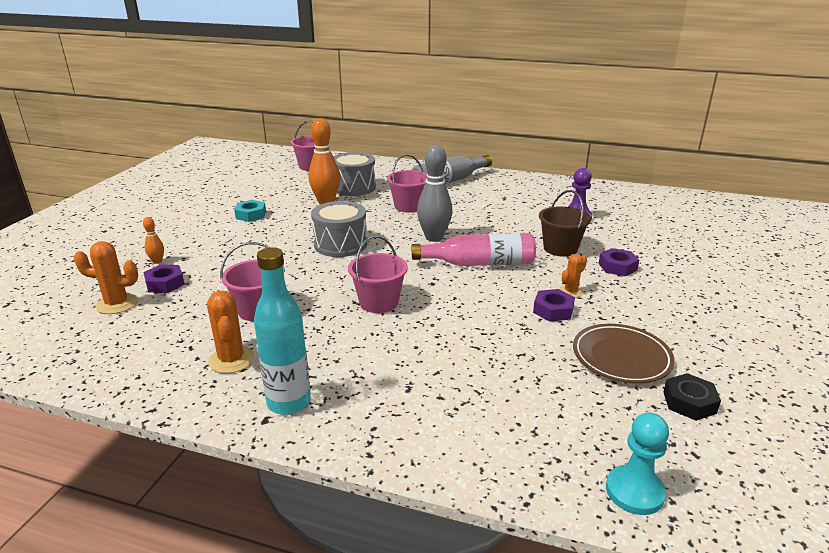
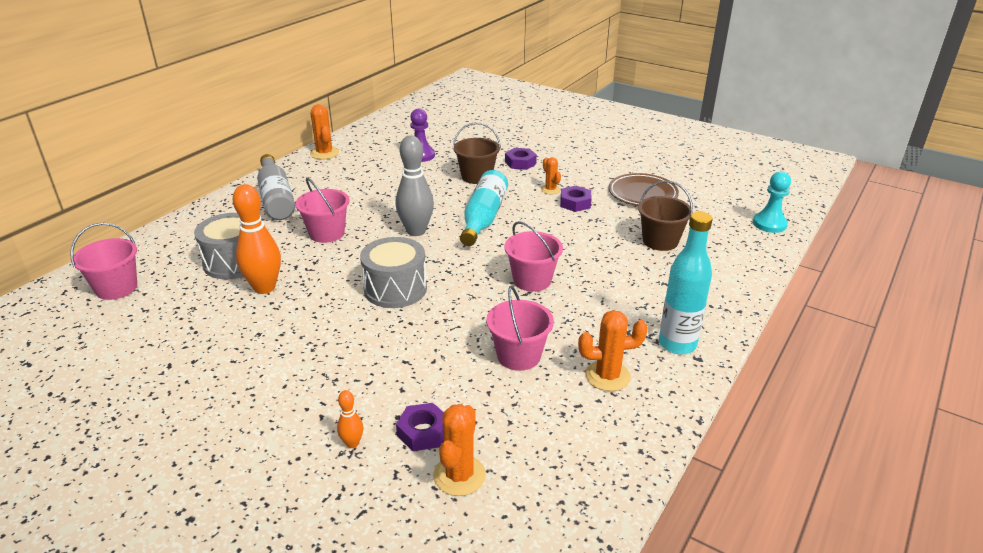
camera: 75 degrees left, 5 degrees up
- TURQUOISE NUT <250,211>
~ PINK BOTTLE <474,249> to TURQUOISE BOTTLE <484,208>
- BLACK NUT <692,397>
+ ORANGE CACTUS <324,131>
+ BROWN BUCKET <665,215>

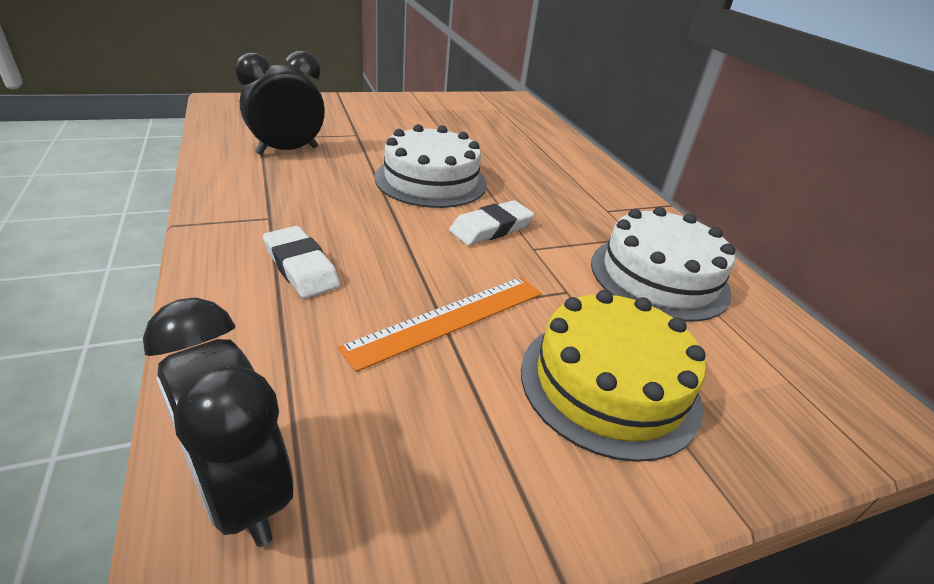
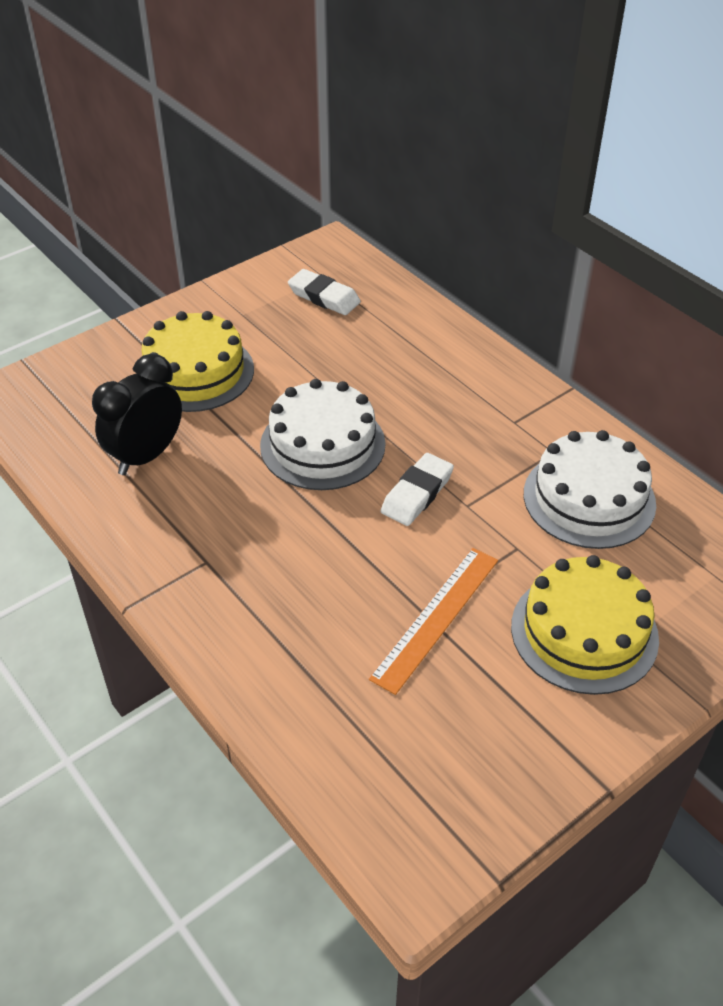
camera: 15 degrees left, 10 degrees up
~ WHITE ERASER <301,262> to <324,292>
- BLACK CLOCK <218,422>
+ YELLOW CAKE <197,361>

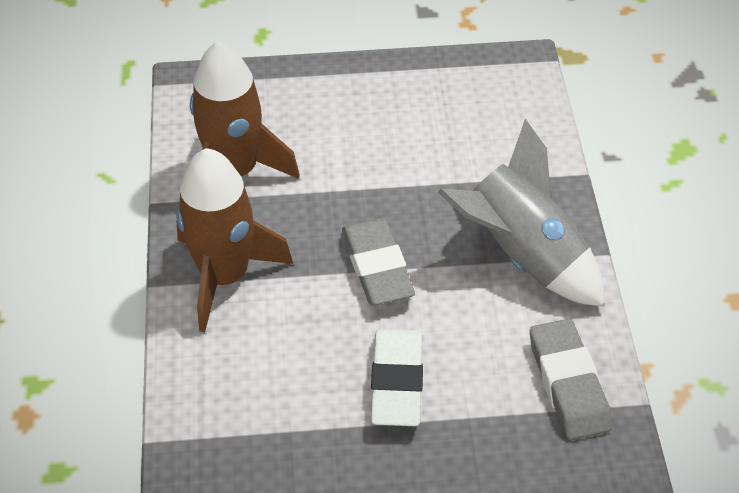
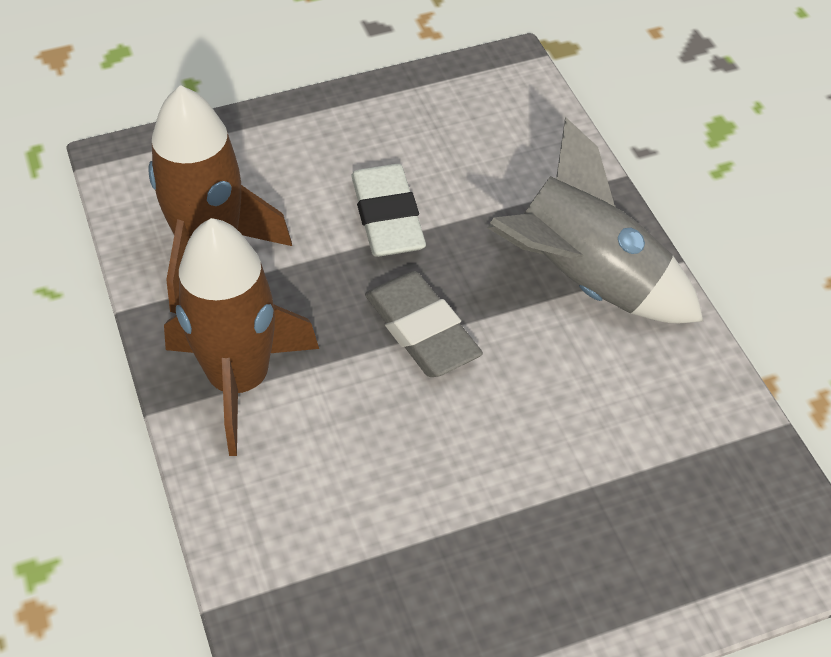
camera: 15 degrees left, 0 degrees up
- GREY ERASER <571,379>
~ WHITE ERASER <397,377> to <388,210>

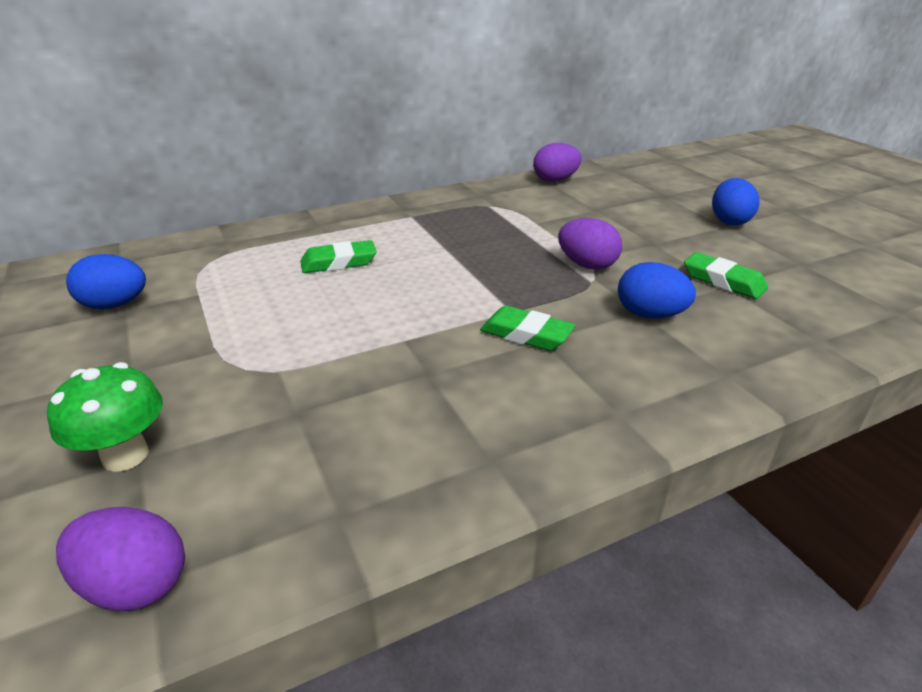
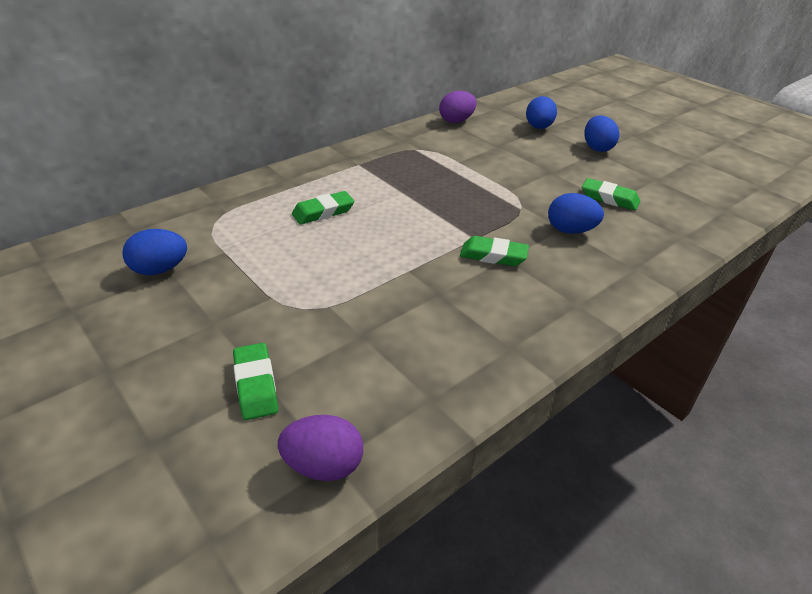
camera: 15 degrees left, 5 degrees up
- PURPLE EGG <590,244>
~ GREEN MUSHROOM <105,417> to GREEN ERASER <255,381>
+ BLUE EGG <541,112>

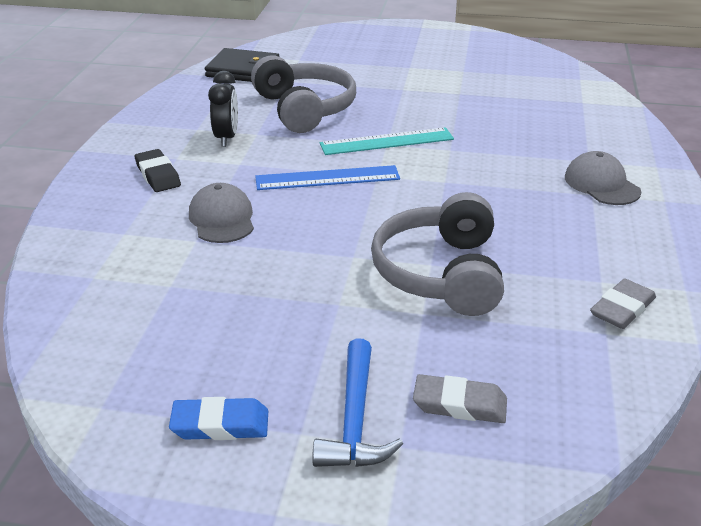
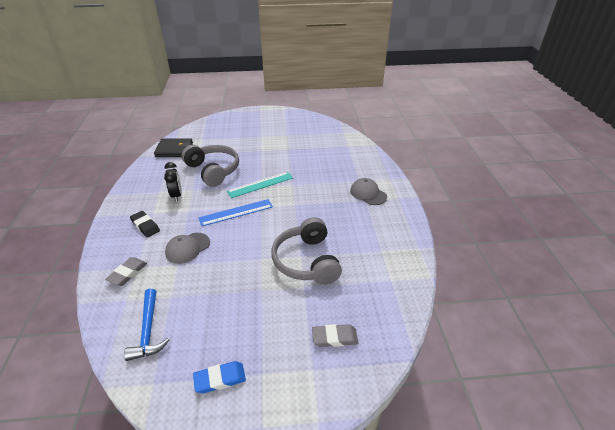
camera: 15 degrees left, 5 degrees up
~ GREY CAP <221,213> = <187,248> 105 degrees counterclockwise
~ GREY ERASER <623,304> to <126,271>
~ BLUE HAMMER <357,402> to <146,324>

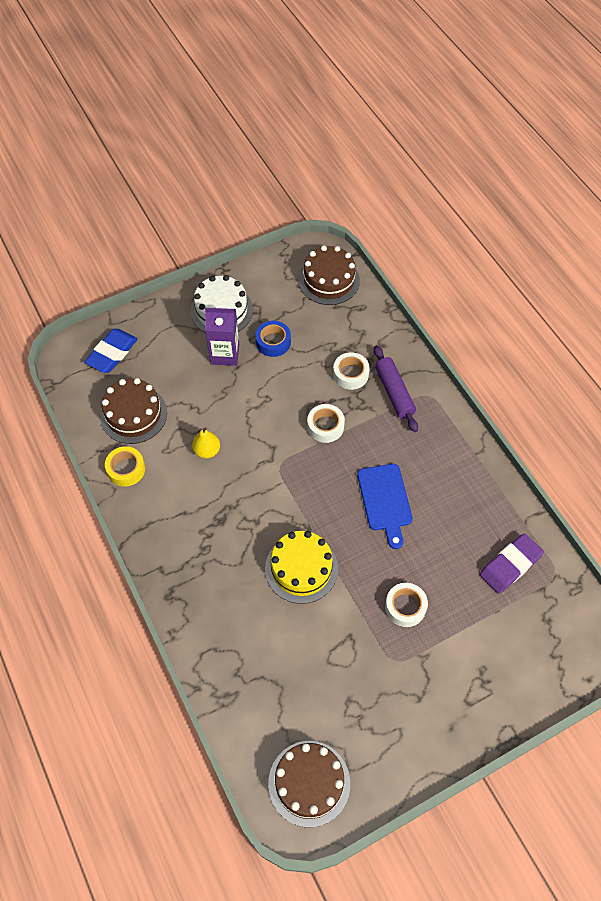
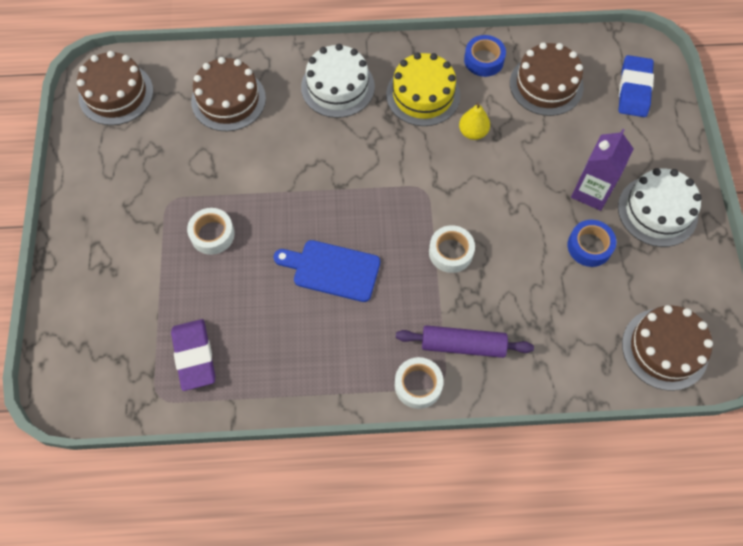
camera: 115 degrees right, 5 degrees up
~ BLUE ERASER <111,351> = <636,86> 45 degrees clockwise
~ WHITE TAPE <351,371> to <419,383>
~ YELLOW TAPE <125,466> to BLUE TAPE <485,56>
~ YELLOW CAKE <301,567> to <423,89>
+ WHITE CAKE <338,81>
+ BROWN CAKE <228,94>

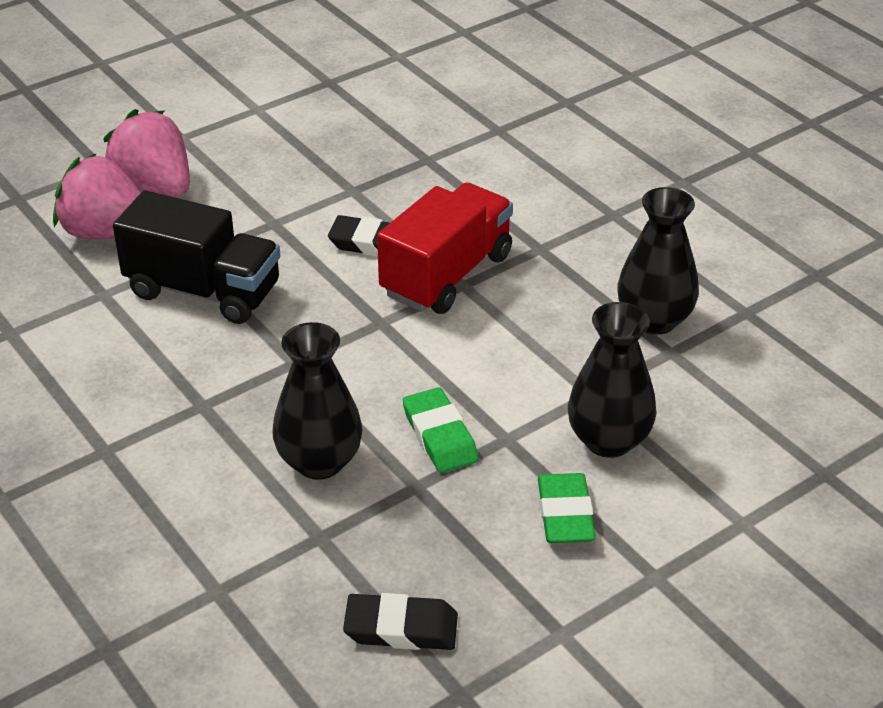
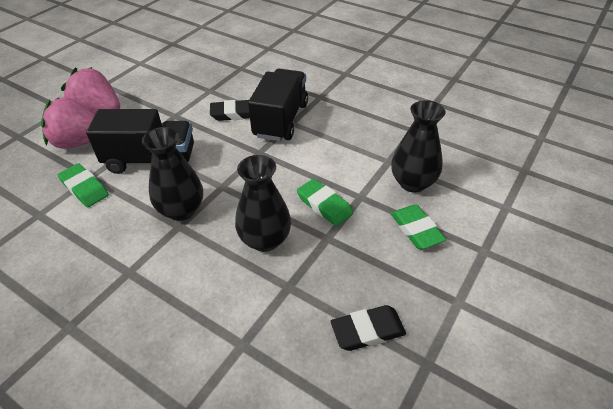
camera: 20 degrees left, 5 degrees up
~ RED TRUCK <445,248> to BLACK TRUCK <278,105>
~ BLACK VASE <658,261> to <172,174>
+ GREEN ERASER <83,185>

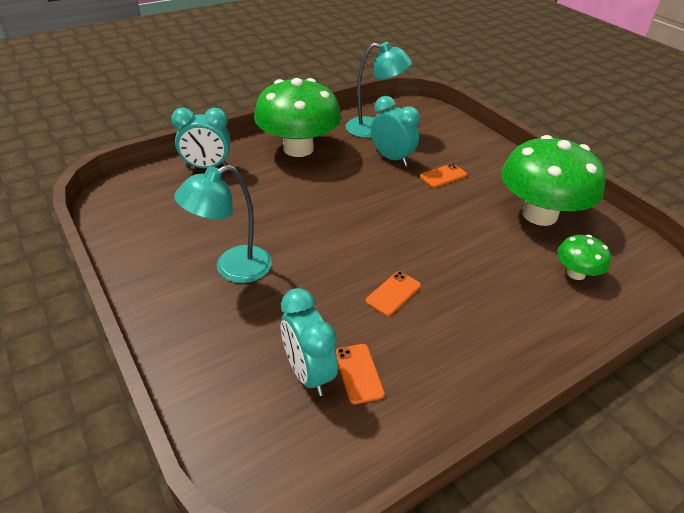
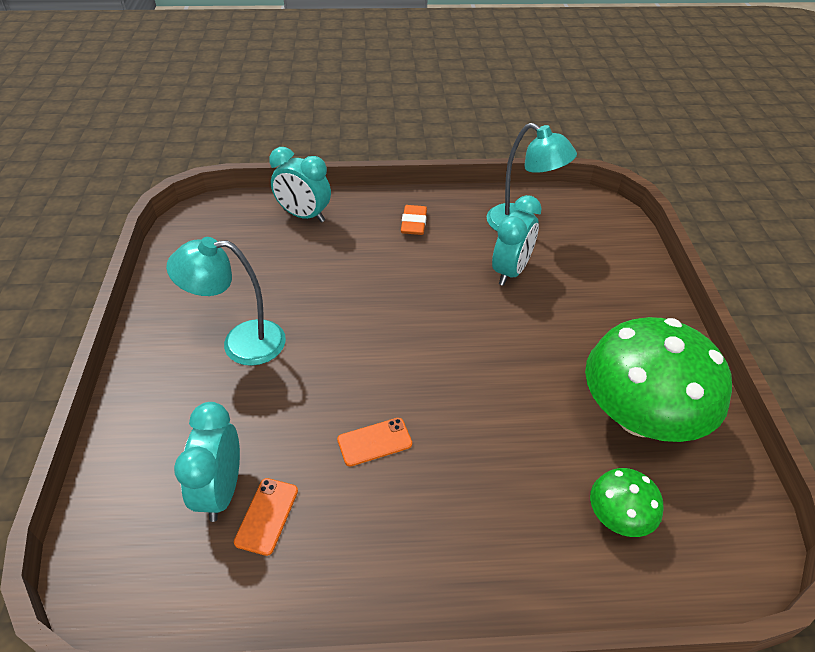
camera: 30 degrees right, 5 degrees up
~ GREEN MUSHROOM <297,117> to ORANGE ERASER <414,220>
~ TURQUOISE CLOCK <395,131> = <517,240> 45 degrees clockwise
- ORANGE PHONE <443,175>

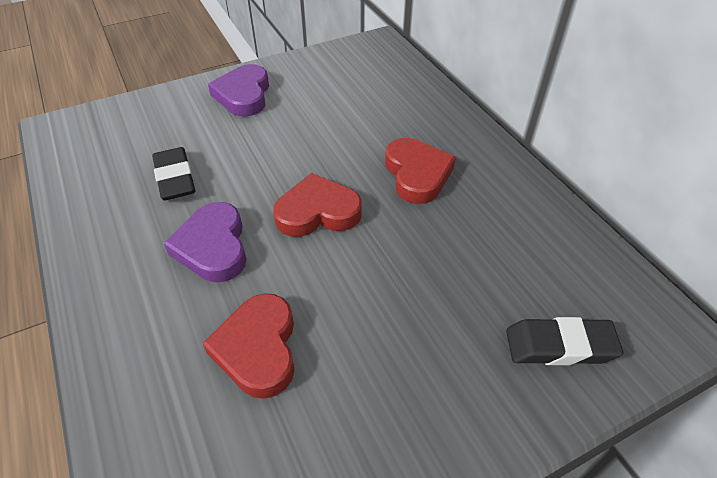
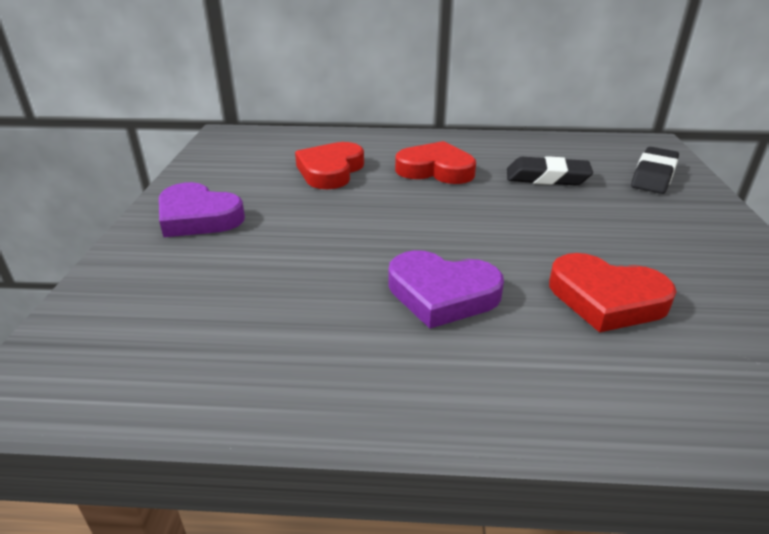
camera: 60 degrees left, 15 degrees down
~ BLACK ERASER <174,173> to <550,171>
~ RED HEART <317,205> to <329,165>

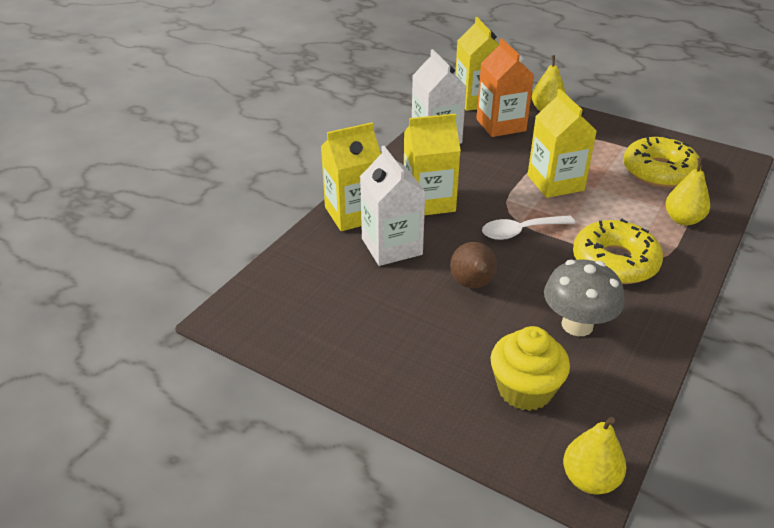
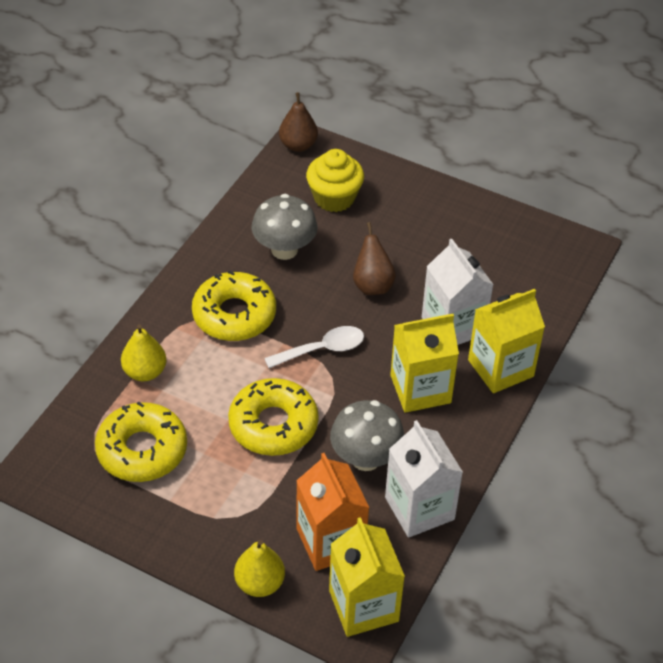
camera: 175 degrees right, 10 degrees up
~ YELLOW CARTON <562,143> to YELLOW DONUT <273,417>
~ YELLOW PEAR <594,455> to BROWN PEAR <298,122>
+ GREY MUSHROOM <367,435>

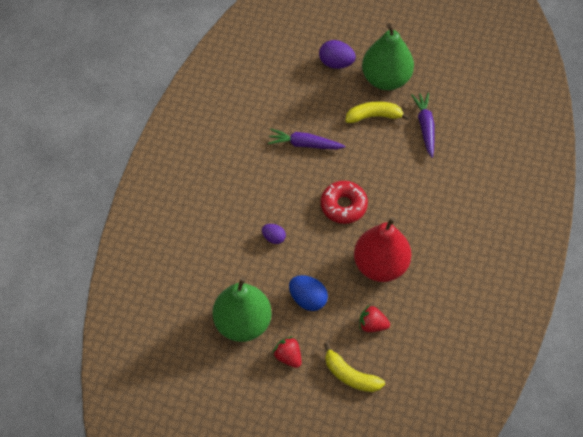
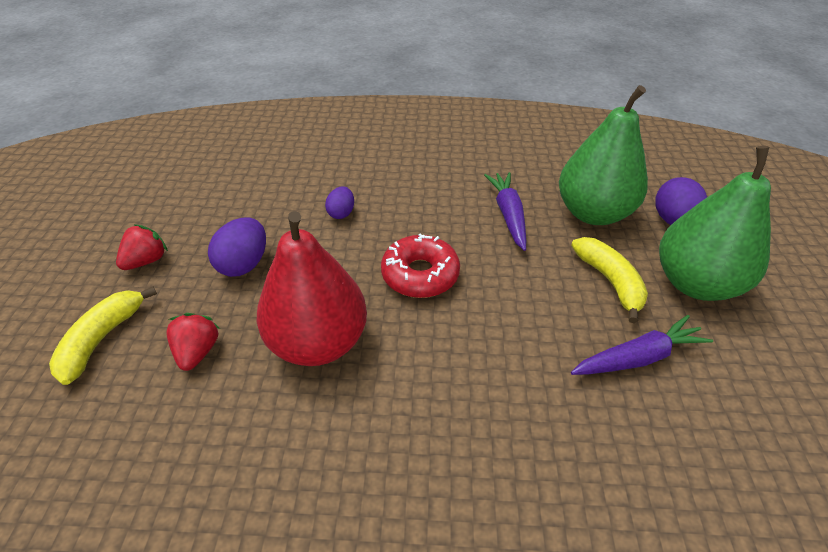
camera: 75 degrees right, 15 degrees down
~ BLUE EGG <308,293> to PURPLE EGG <237,247>
~ GREEN PEAR <242,309> to <603,155>

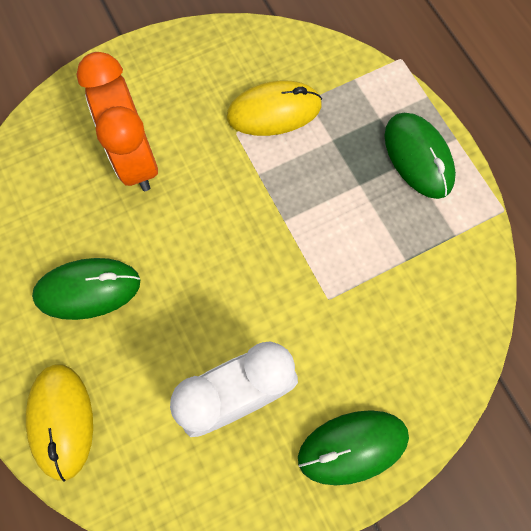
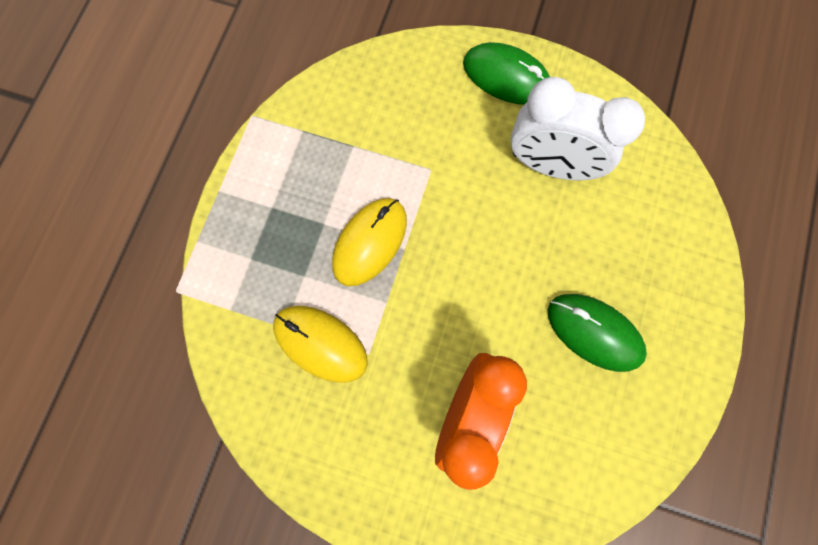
camera: 135 degrees left, 5 degrees up
- GREEN MOUSE <420,156>
~ YELLOW MOUSE <59,423> to <369,242>

